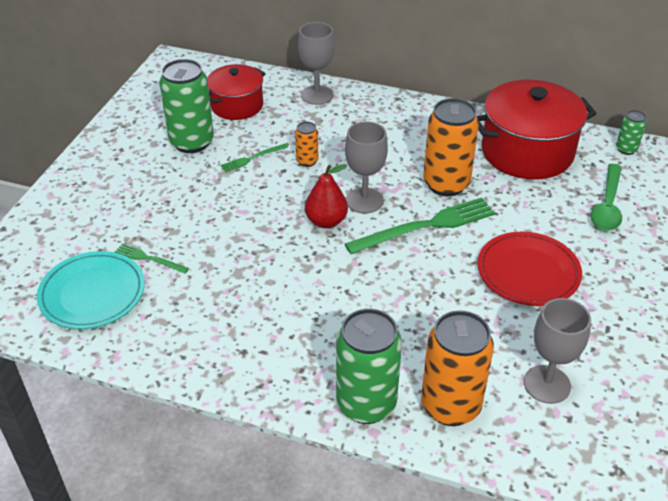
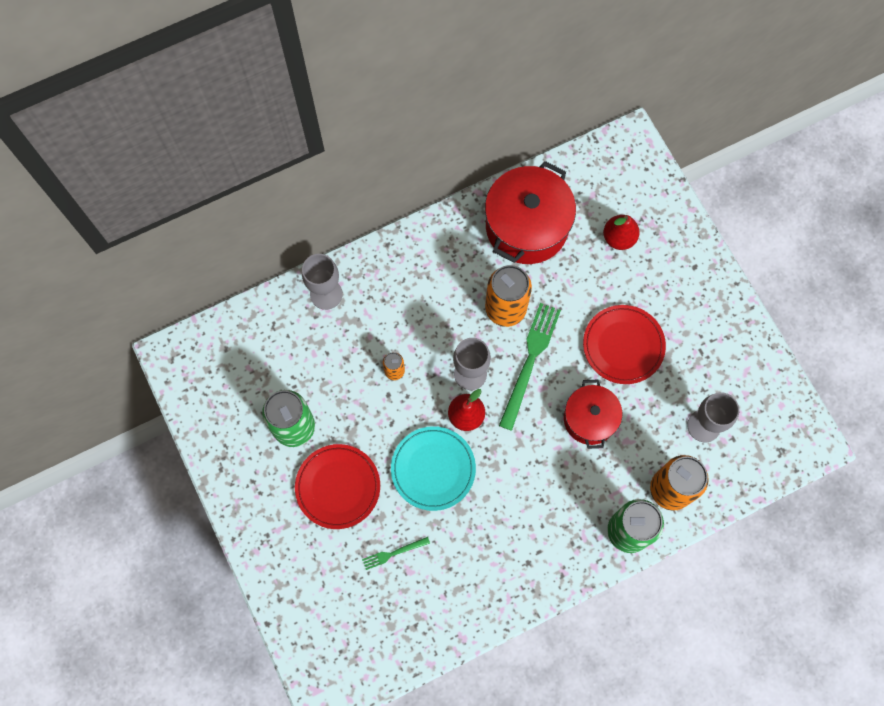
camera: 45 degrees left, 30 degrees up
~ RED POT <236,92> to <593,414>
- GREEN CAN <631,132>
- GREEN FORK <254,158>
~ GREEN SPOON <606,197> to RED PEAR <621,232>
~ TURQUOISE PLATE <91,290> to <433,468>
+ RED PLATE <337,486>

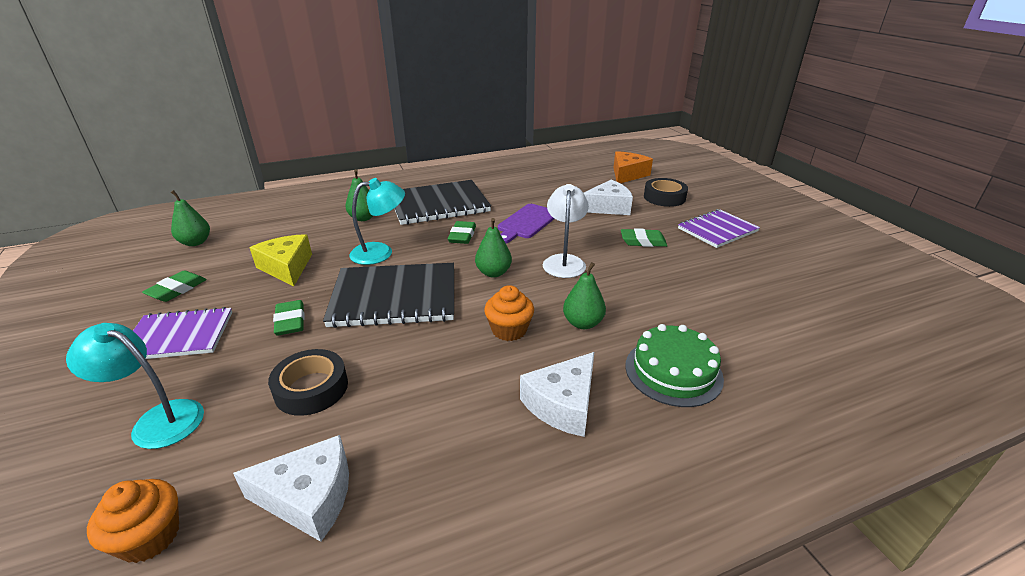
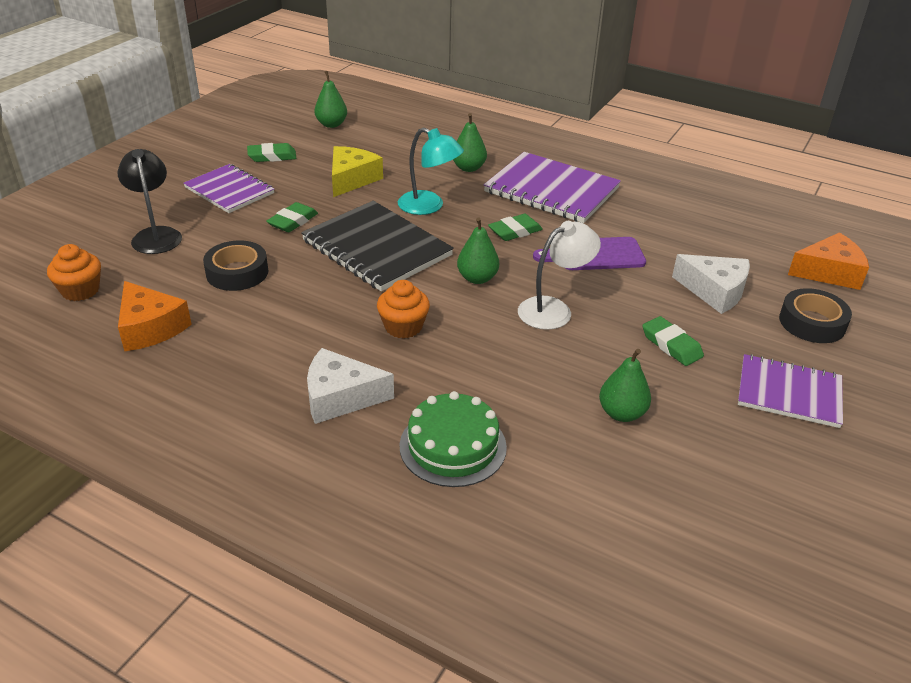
camera: 50 degrees right, 5 degrees up
~ BLACK NOTEBOOK <442,202> to PURPLE NOTEBOOK <552,187>
~ GREEN PEAR <584,295> to <625,385>
~ TURQUOISE LAMP <135,386> to BLACK LAMP <150,201>
~ WHITE CHEESE <291,488> to ORANGE CHEESE <155,316>

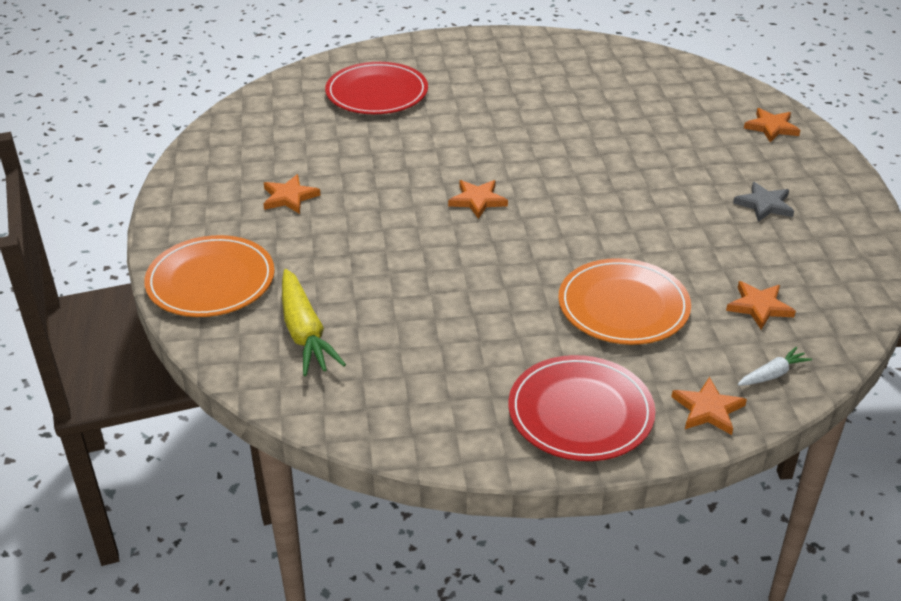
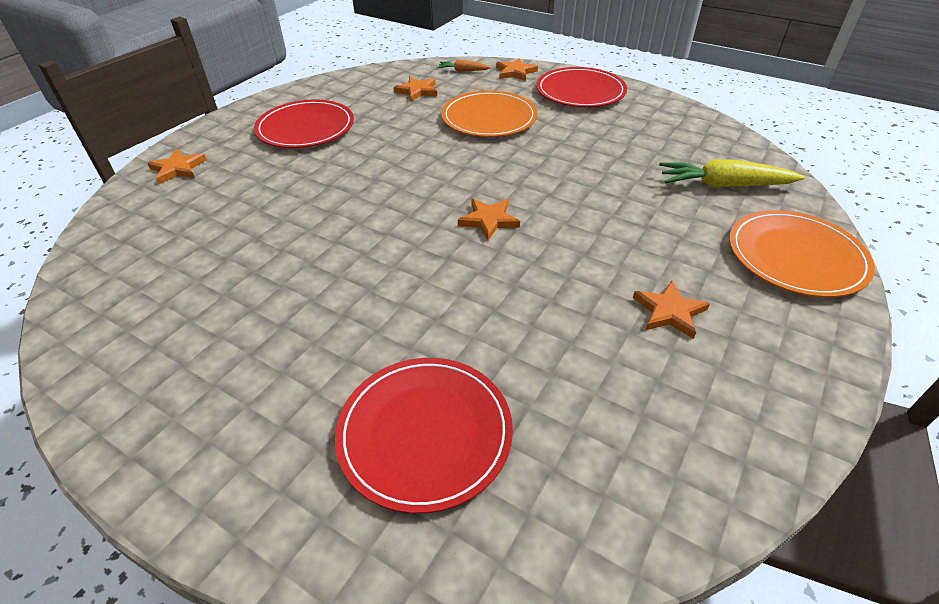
camera: 140 degrees left, 5 degrees up
~ GREY STAR <763,202> to RED PLATE <304,124>
~ YELLOW CARROT <314,322> = <732,173> 105 degrees counterclockwise
~ WHITE CARROT <775,366> to ORANGE CARROT <464,65>

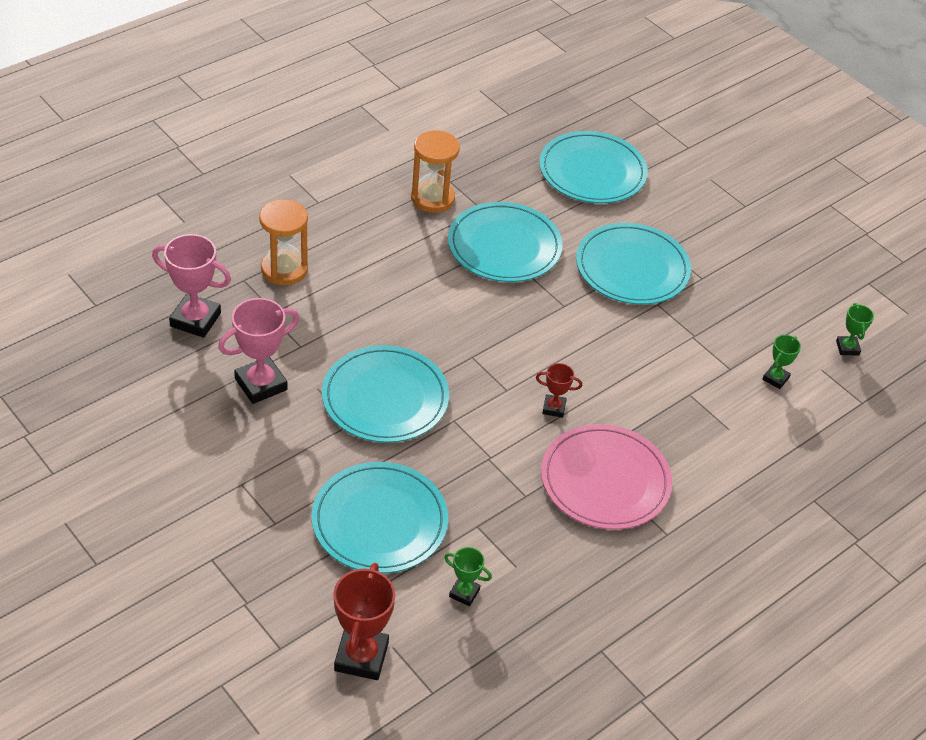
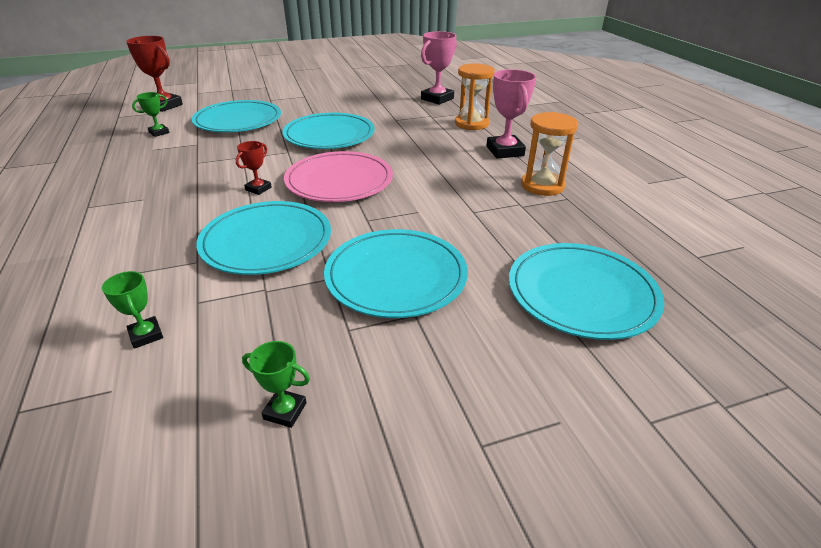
camera: 115 degrees right, 10 degrees down
~ TURQUOISE PLATE <505,242> to <263,238>
~ PINK TROPHY <258,351> to <511,114>
~ GREEN TROPHY <855,329> to <276,384>
~ PINK PLATE <606,477> to <338,176>

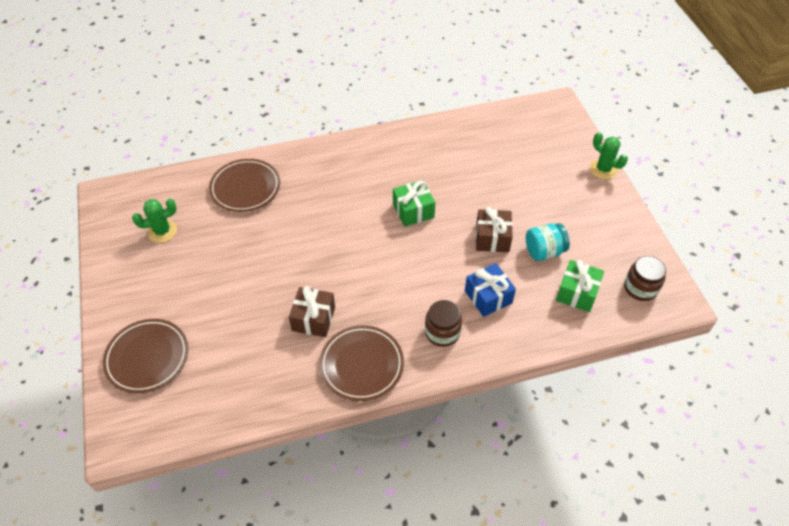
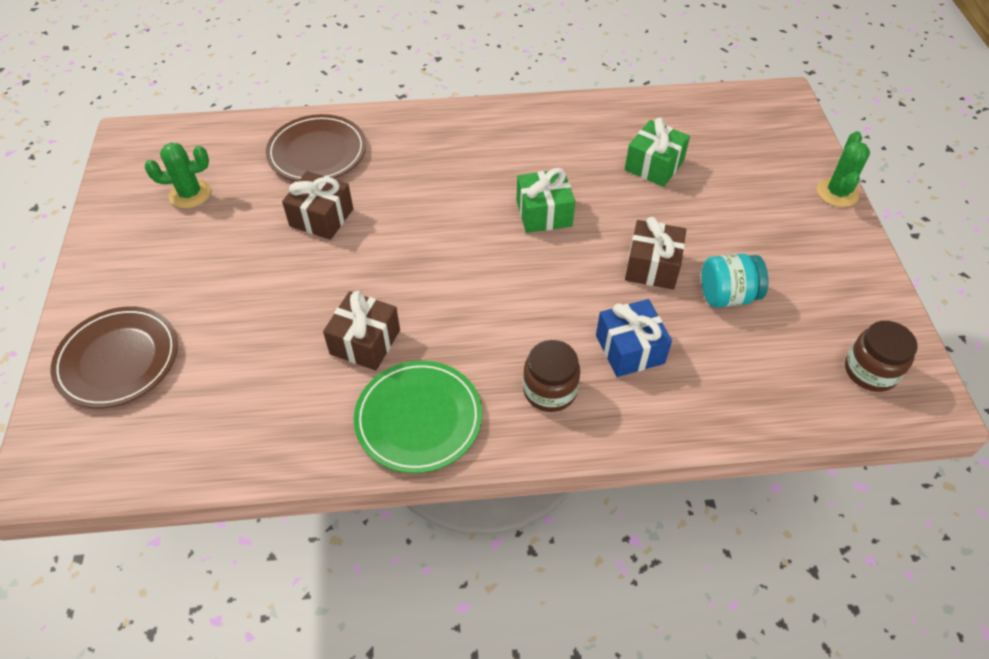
camera: 10 degrees right, 0 degrees up
~ GREEN CACTUS <609,155> = <843,169> 45 degrees clockwise
~ GREEN GIFT <580,286> to <657,152>
~ BROWN PLATE <361,363> to GREEN PLATE <418,417>
+ BROWN GIFT <317,205>

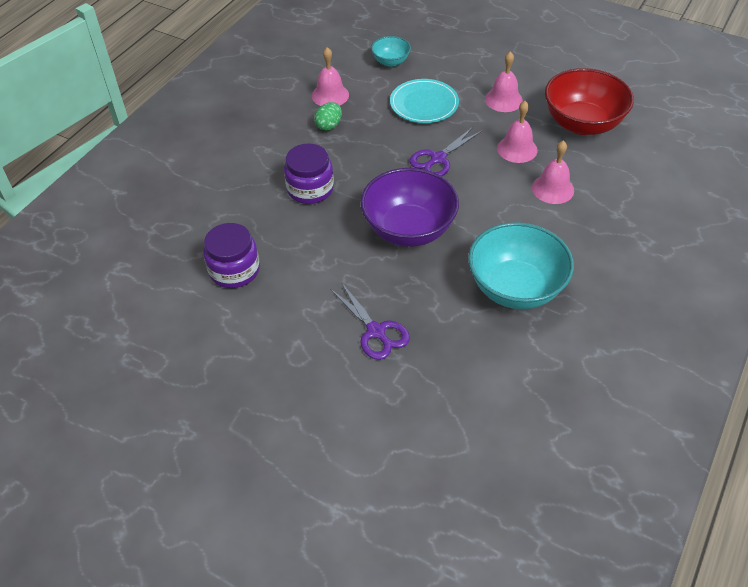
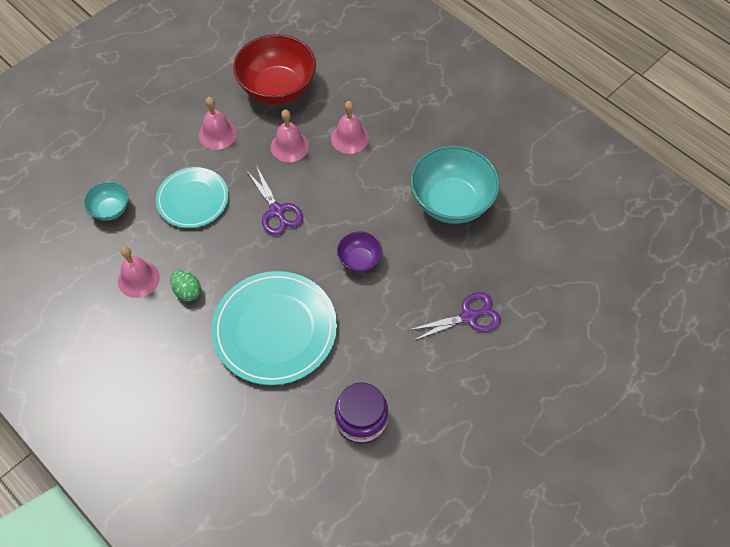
camera: 75 degrees left, 10 degrees up
~ PURPLE JAR <309,173> to TURQUOISE PLATE <274,328>
~ PURPLE BOWL <410,207> = <359,252> x0.50

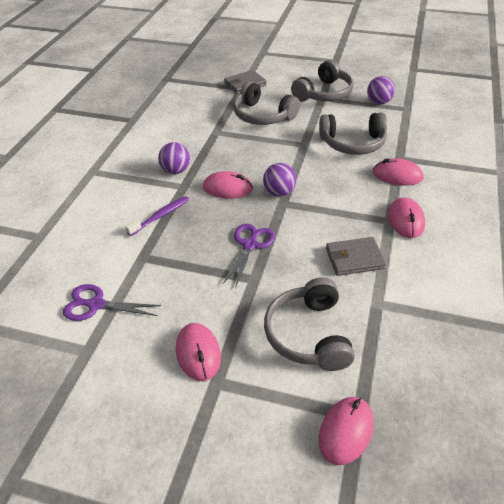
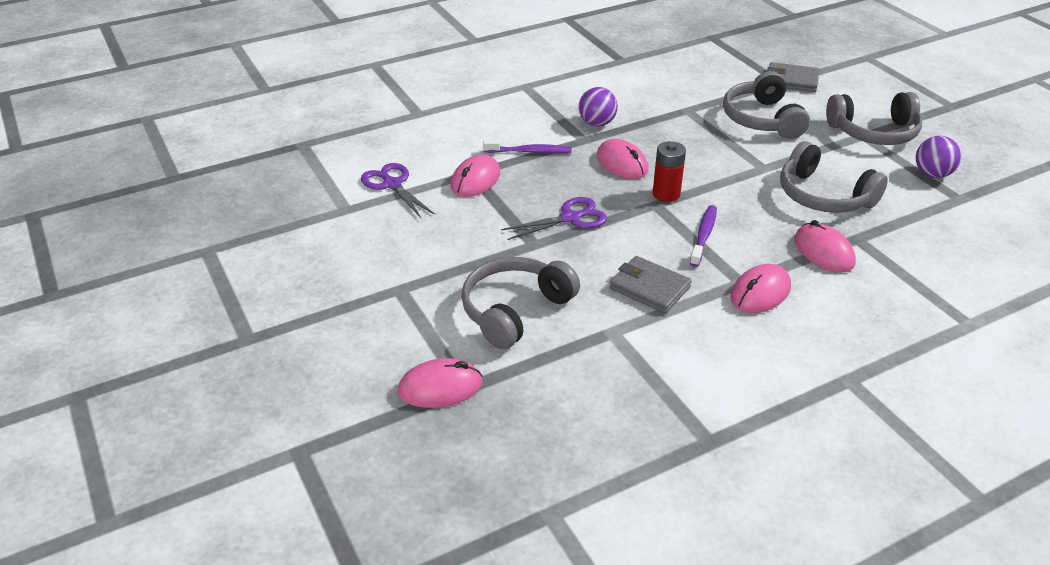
camera: 45 degrees right, 5 degrees down
~ PURPLE BALL <279,179> to RED BATTERY <669,171>
~ PINK MOUSE <198,352> to <475,175>
+ PURPLE TOOTHBRUSH <703,236>

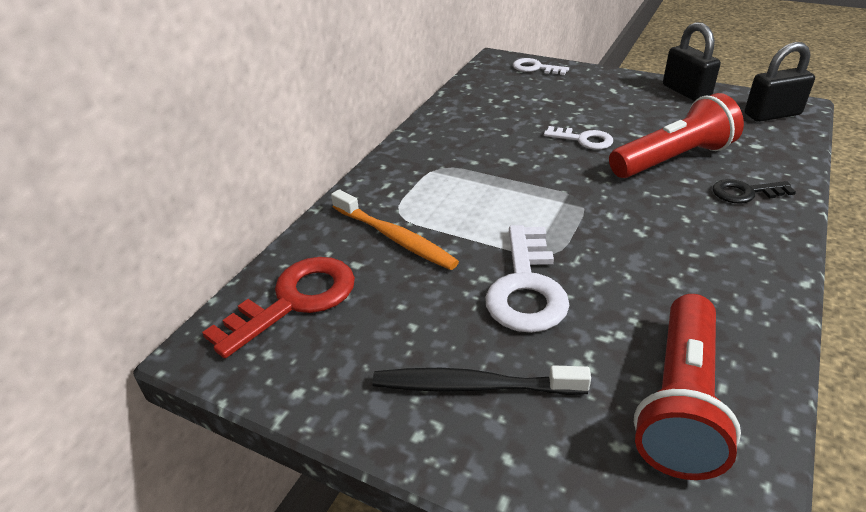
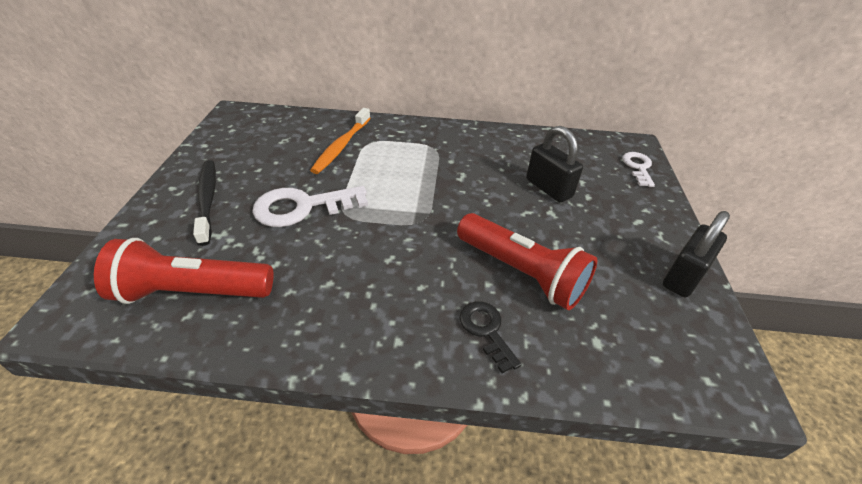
camera: 65 degrees right, 5 degrees up
~ BLACK PADLOCK <780,82> to <554,164>
- WHITE KEY <578,137>
- RED KEY <278,307>

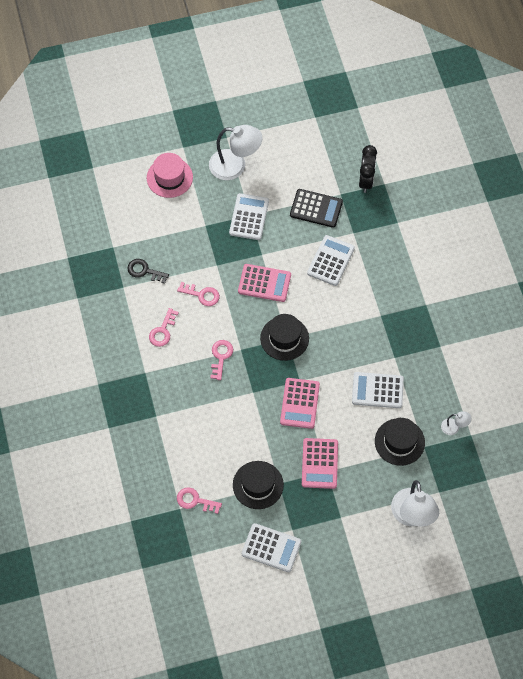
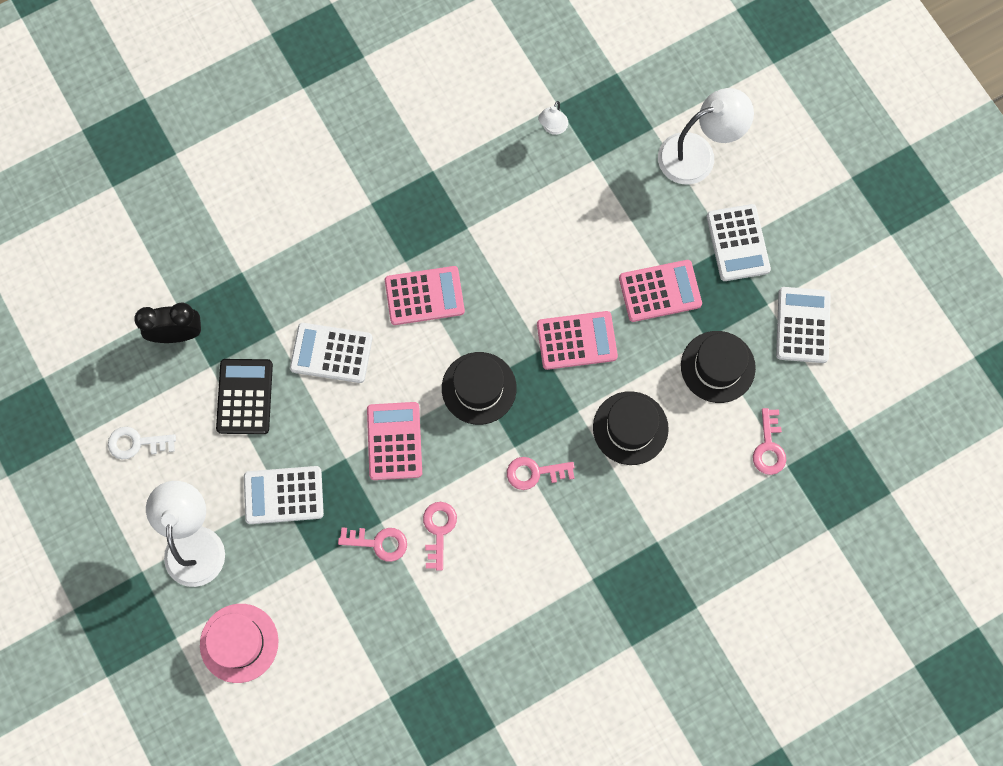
camera: 105 degrees left, 10 degrees up
- BLACK KEY <148,271>
~ PINK KEY <164,327> to <372,544>
~ WHITE CALCULATOR <378,390> to <739,242>
~ WHITE LAMP <456,423> = <553,118> 150 degrees counterclockwise
~ BLACK HAT <400,442> to <631,428>
+ PINK CALCULATOR <425,295>
+ WHITE KEY <142,443>

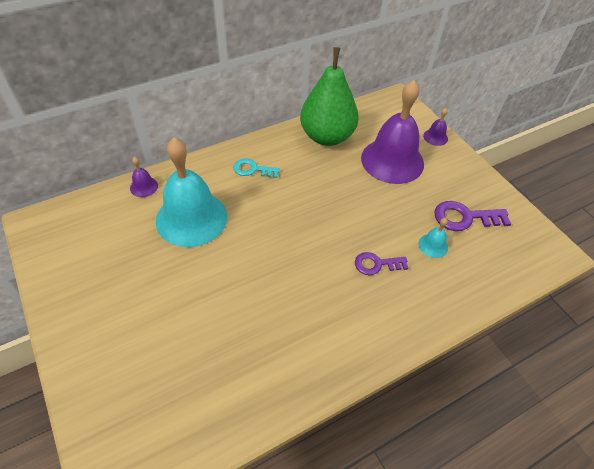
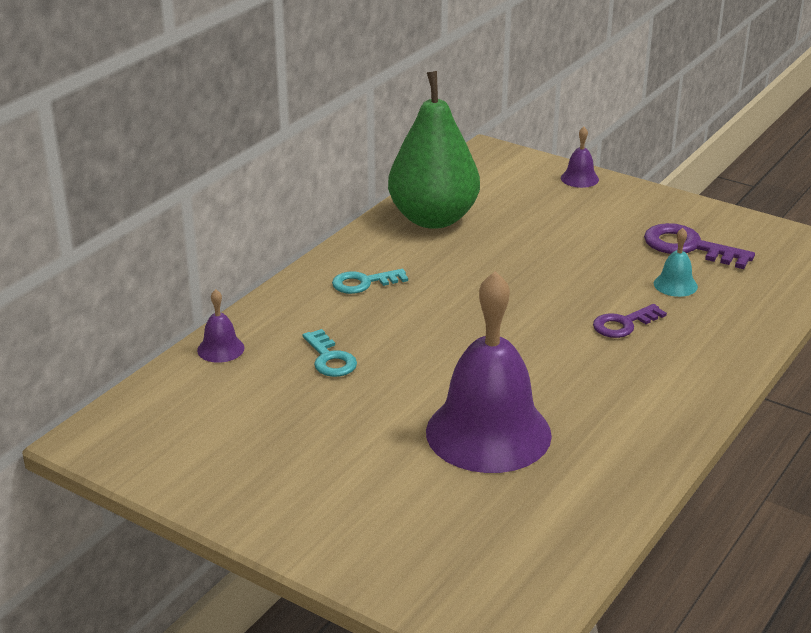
camera: 25 degrees left, 20 degrees down
~ PURPLE BELL <392,132> to <489,372>
~ TURQUOISE BELL <191,192> to TURQUOISE KEY <329,353>
~ PURPLE KEY <472,216> = <699,246> 60 degrees clockwise

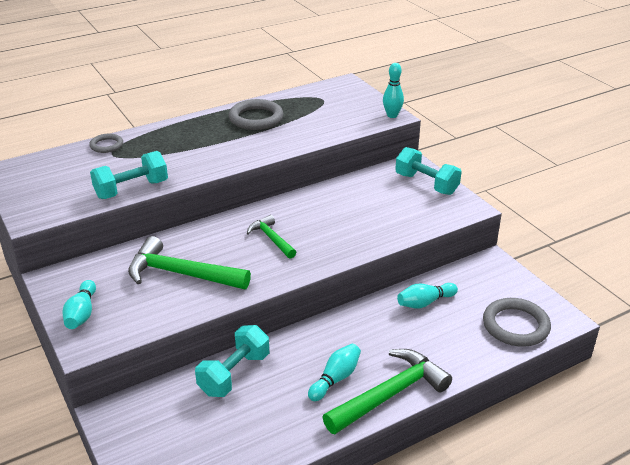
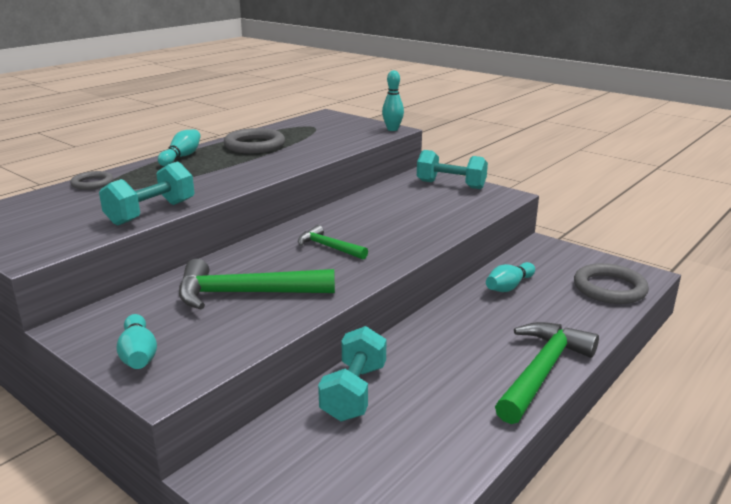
camera: 20 degrees left, 10 degrees down
~ TURQUOISE BOWLING PIN <334,372> to <179,147>

